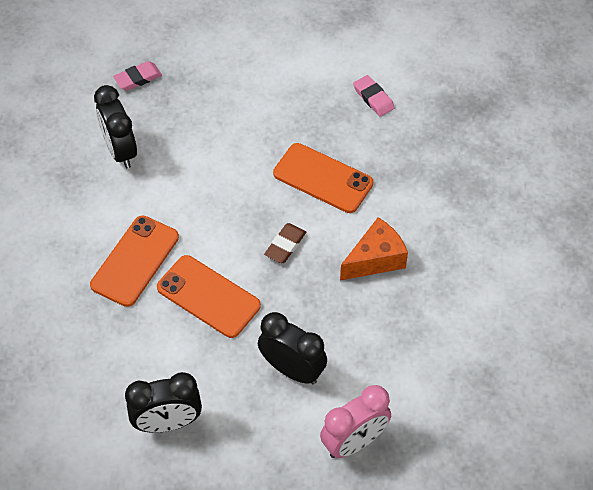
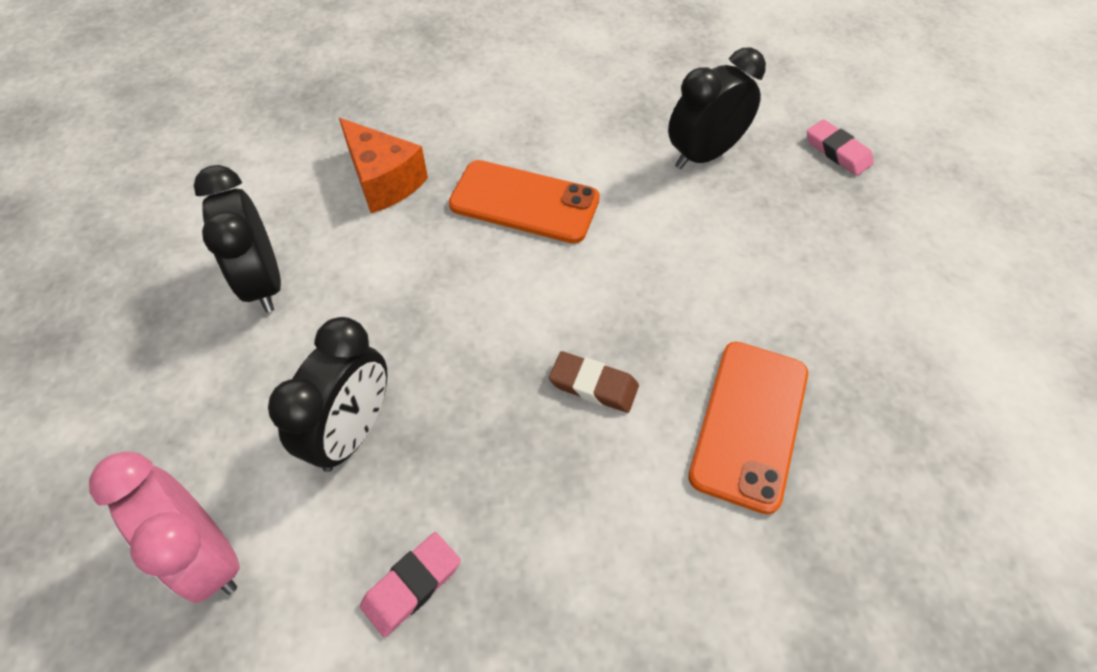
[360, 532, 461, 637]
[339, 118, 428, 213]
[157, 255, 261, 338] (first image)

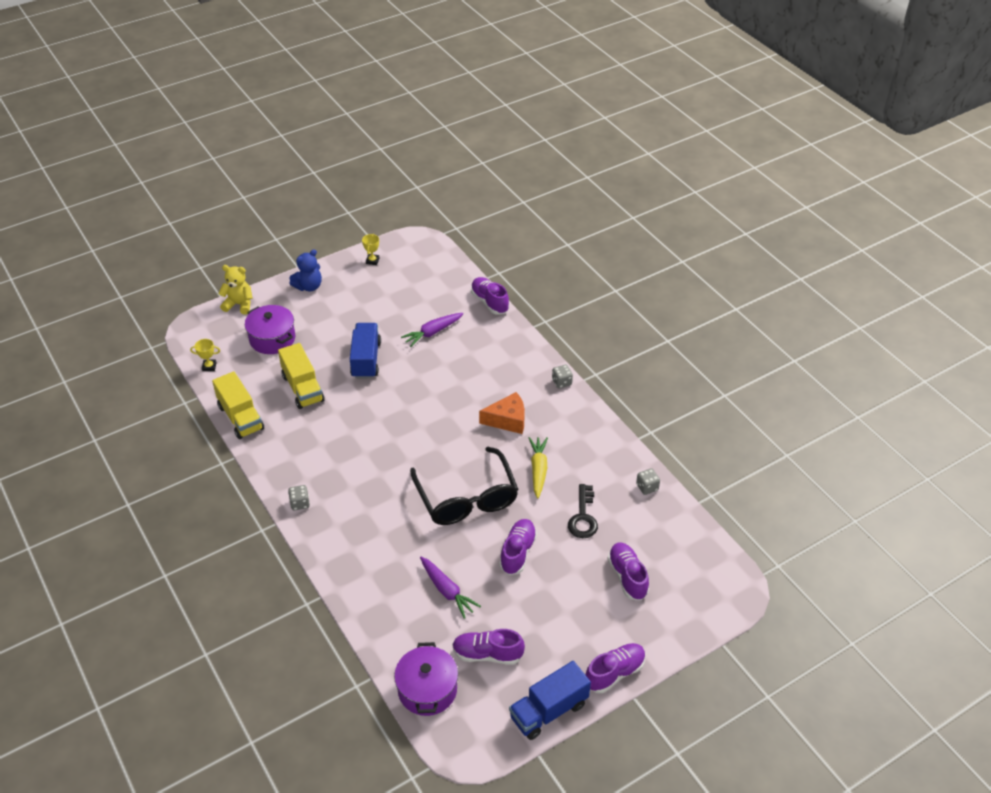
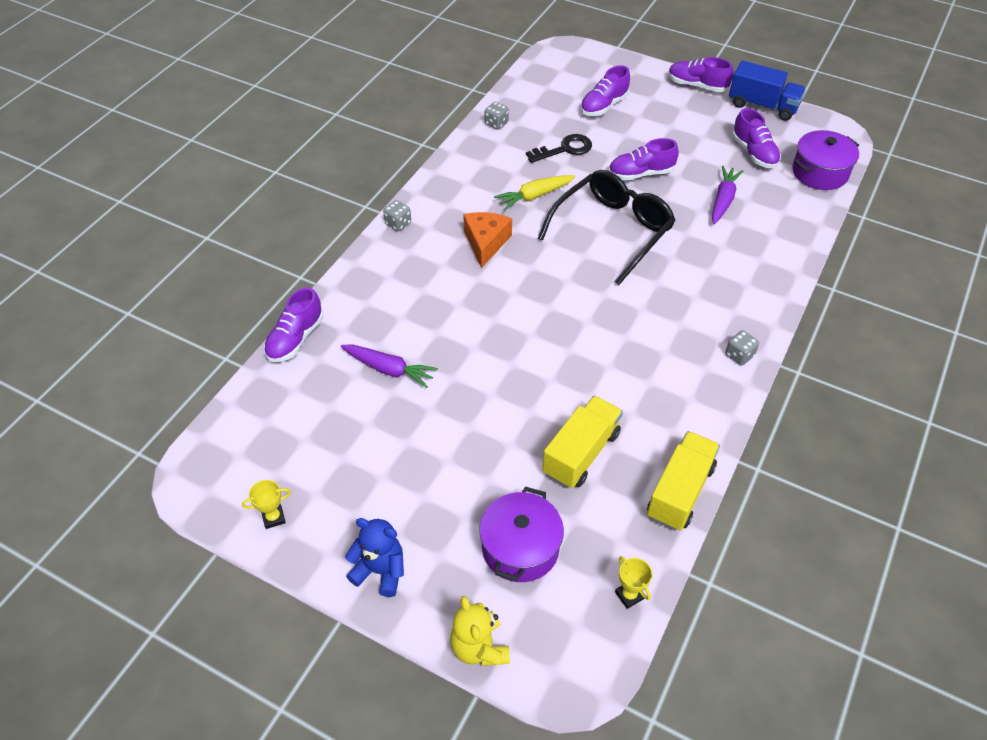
[350, 323, 381, 379] (first image)
[463, 212, 512, 268]

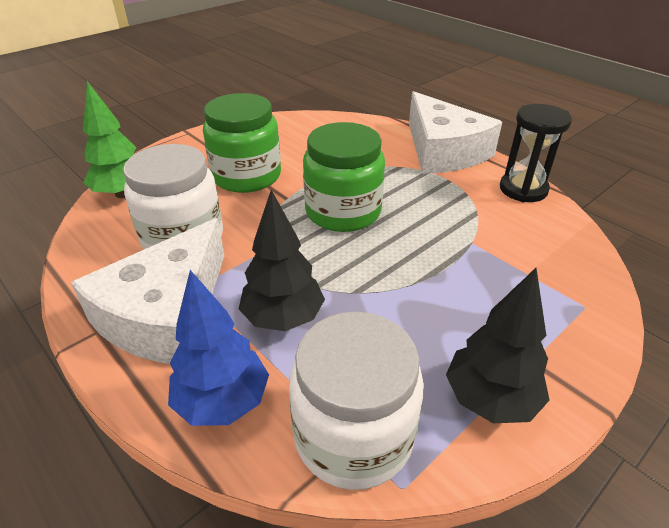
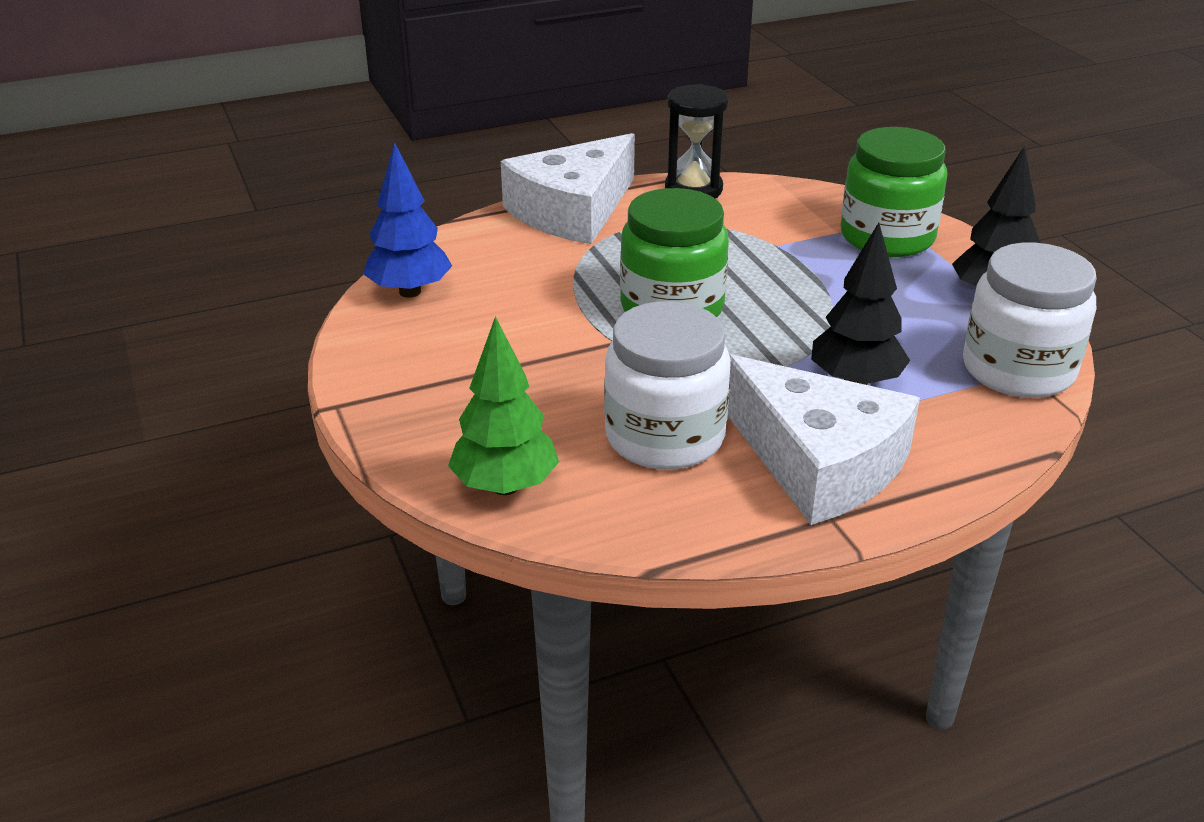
[501, 133, 635, 244]
[840, 127, 947, 257]
[363, 142, 452, 298]

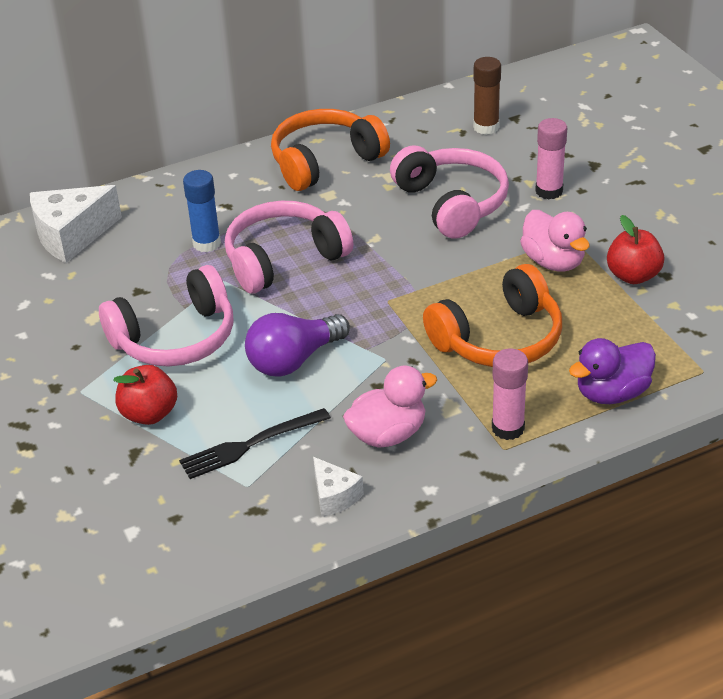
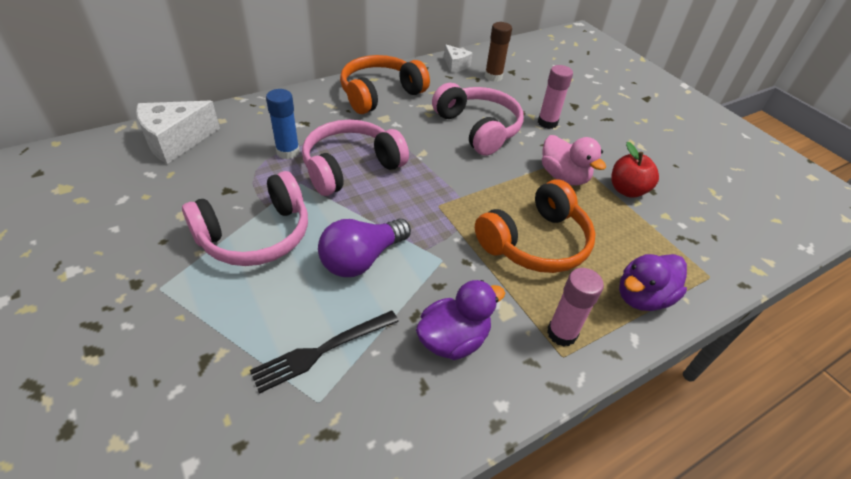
[113, 365, 177, 425] (first image)
[416, 280, 505, 360]
[444, 44, 473, 73]

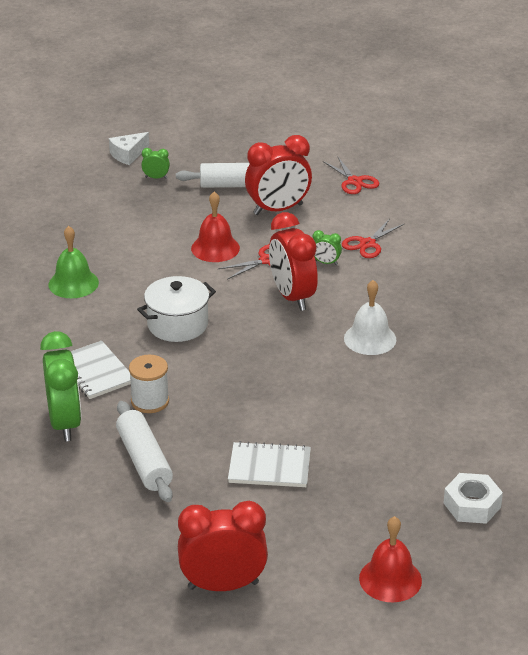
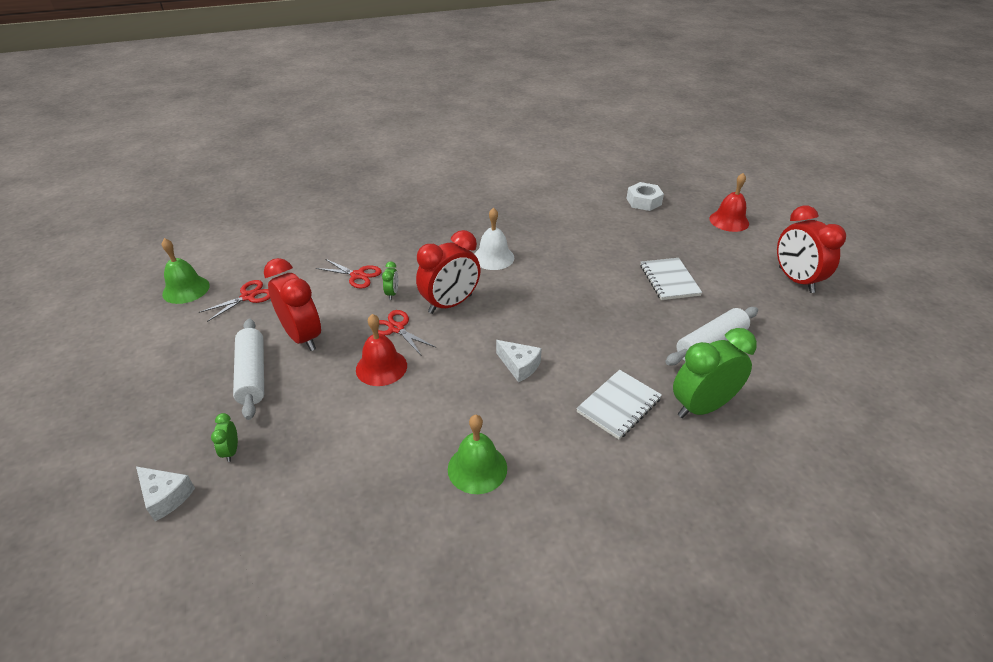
[496, 340, 542, 382]
[129, 355, 169, 413] (first image)
[162, 238, 210, 304]

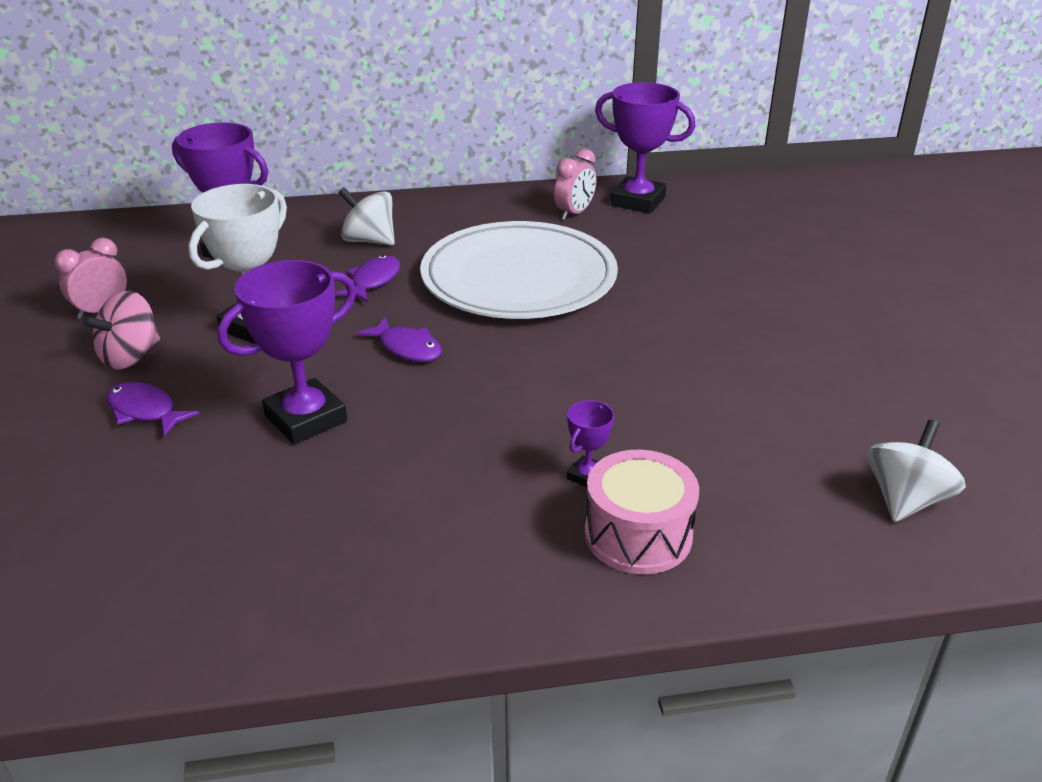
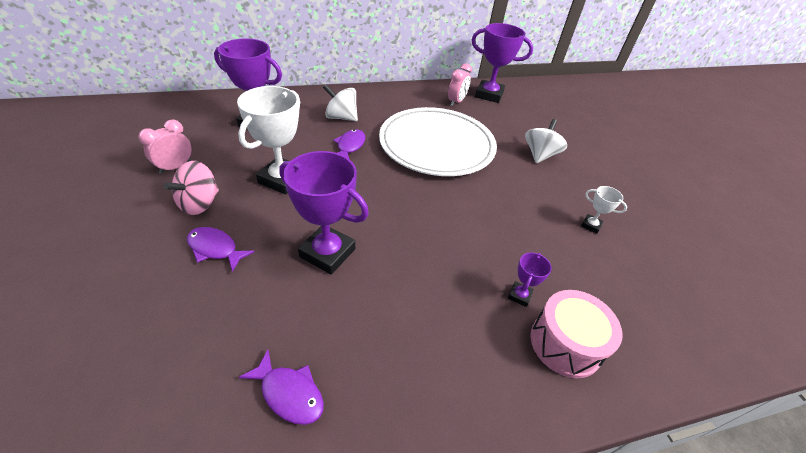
[279, 151, 369, 275]
[238, 350, 324, 425]
[525, 119, 567, 163]
[581, 186, 627, 234]

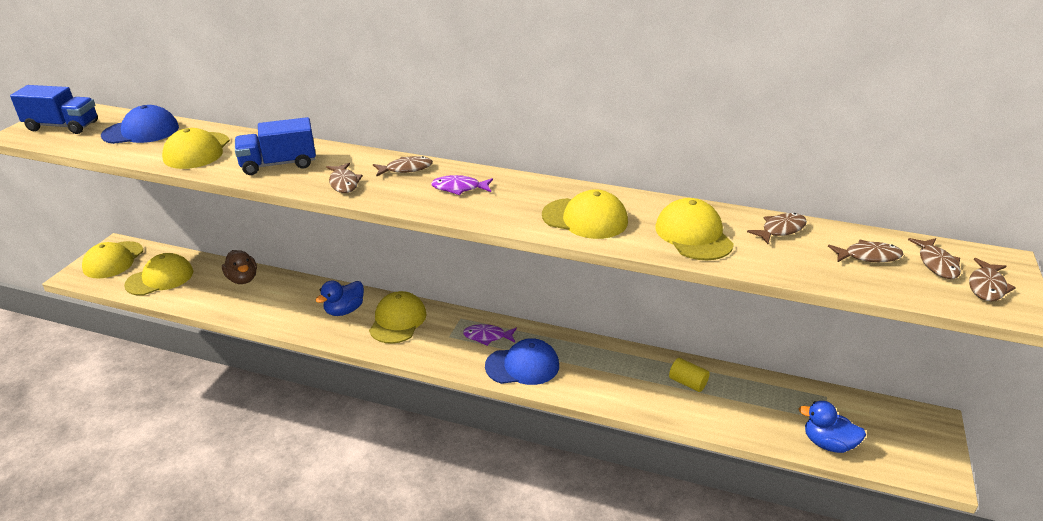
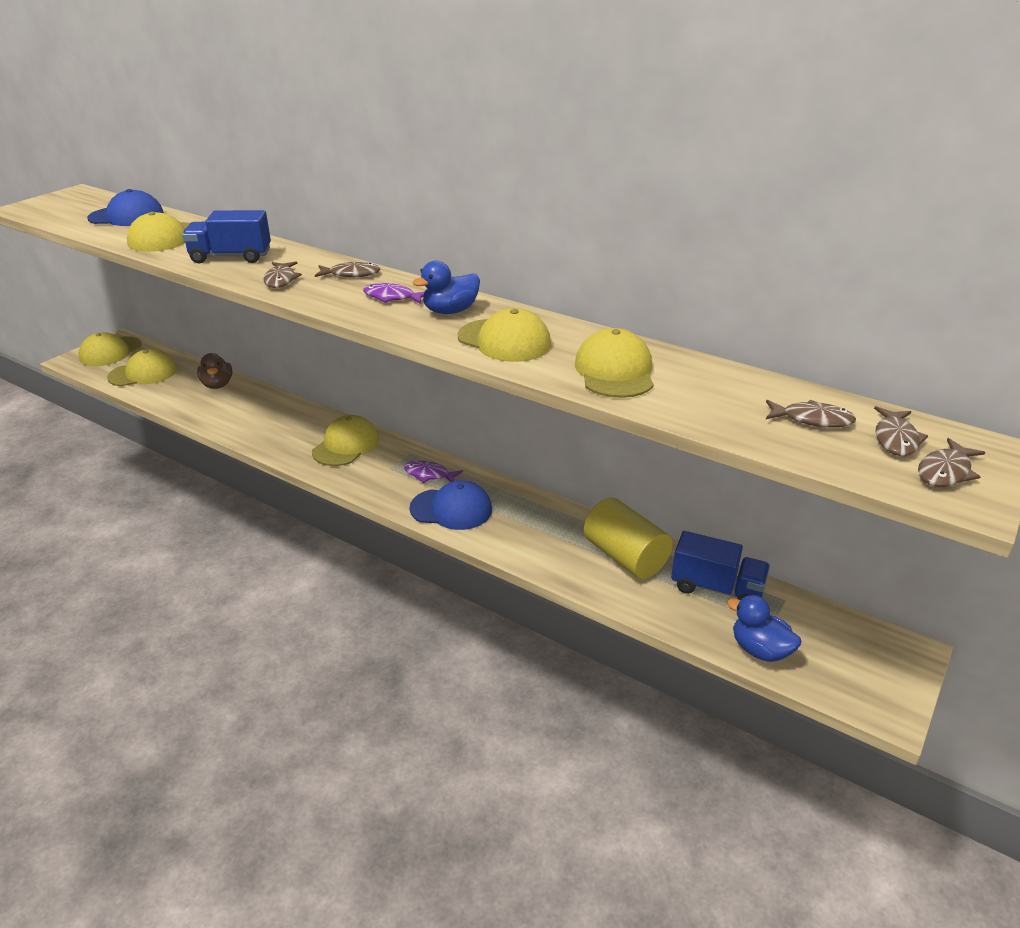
[671, 531, 770, 600]
[747, 213, 807, 244] (first image)
[412, 260, 480, 314]
[584, 498, 673, 579]

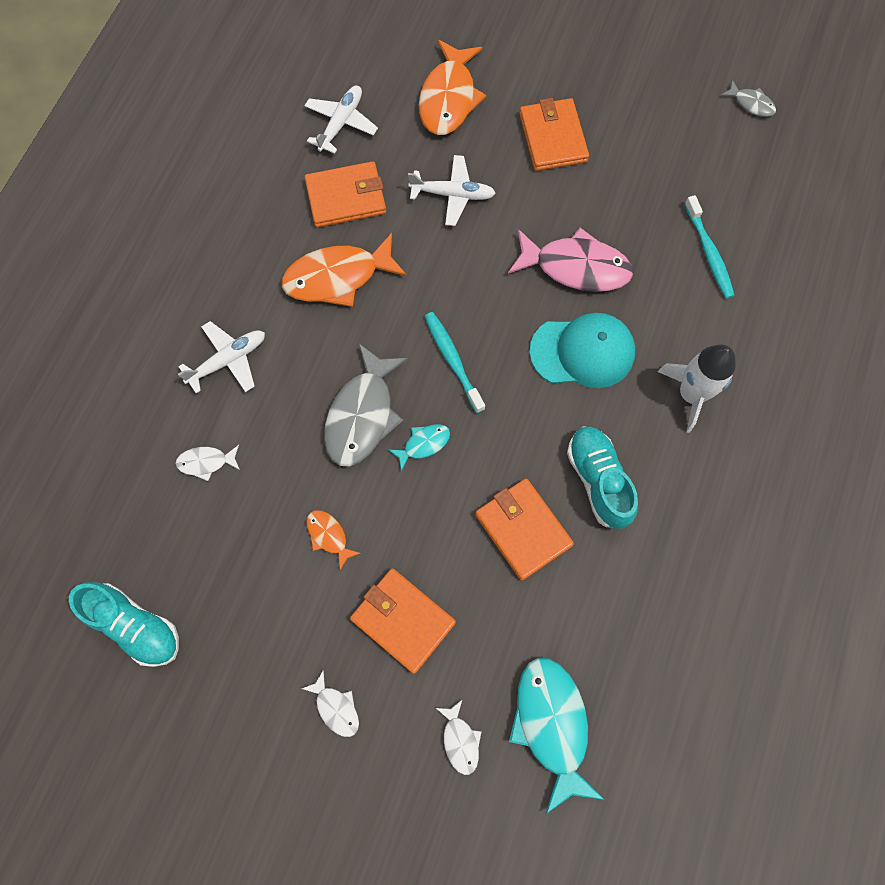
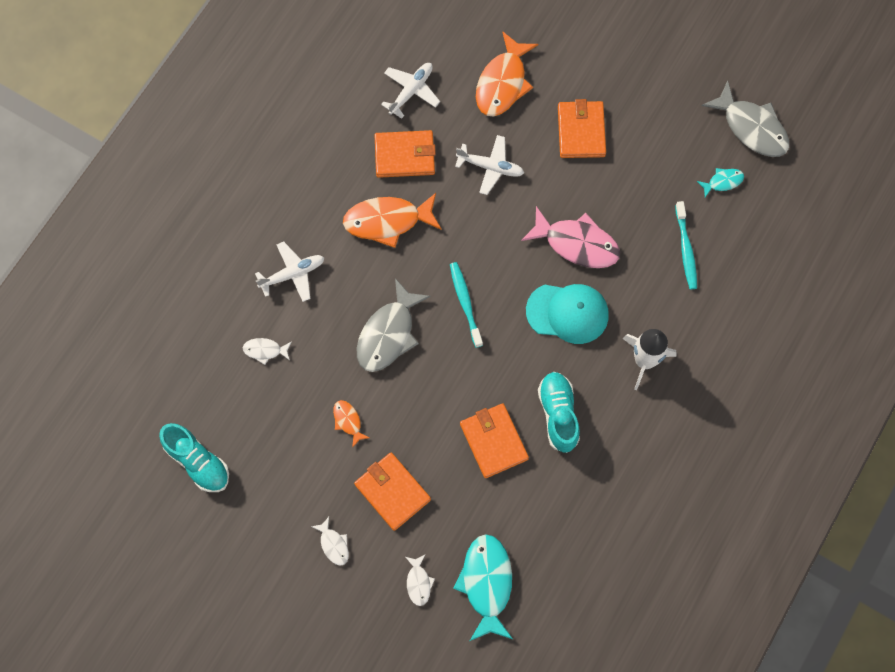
[701, 81, 789, 157]
[697, 168, 744, 197]

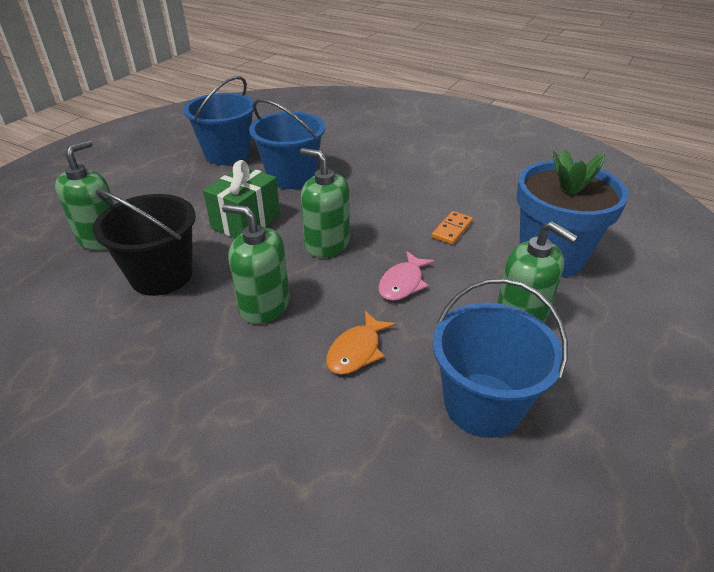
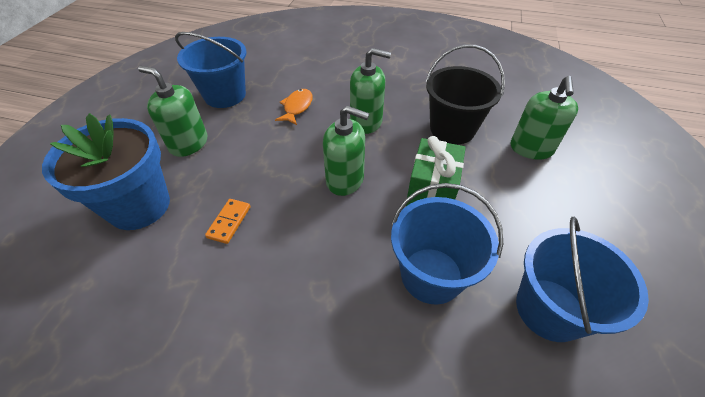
[378, 251, 435, 301] (first image)

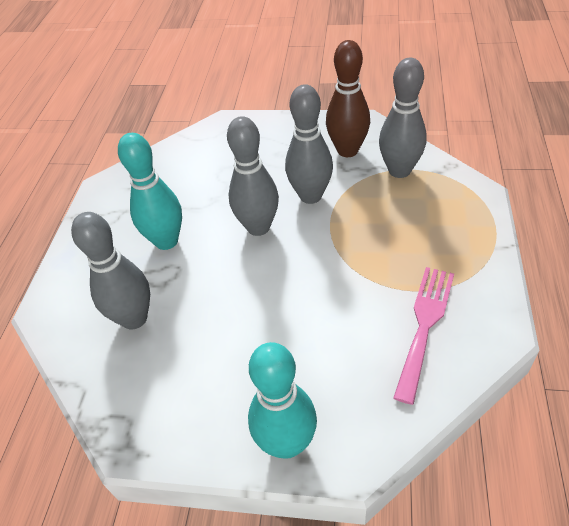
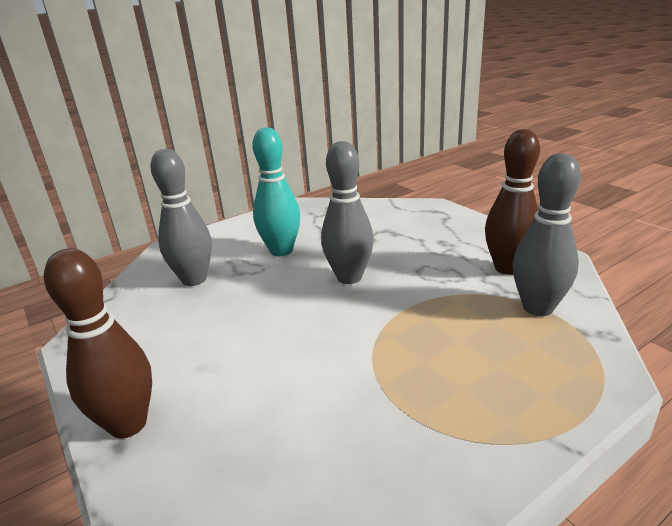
[285, 84, 333, 204] (first image)
[393, 267, 454, 405] (first image)
[44, 248, 152, 439]

